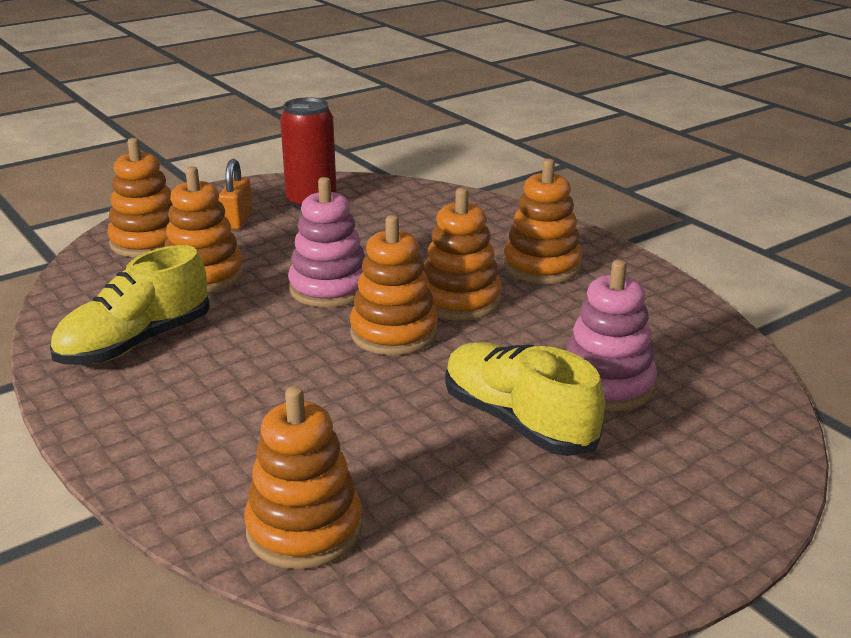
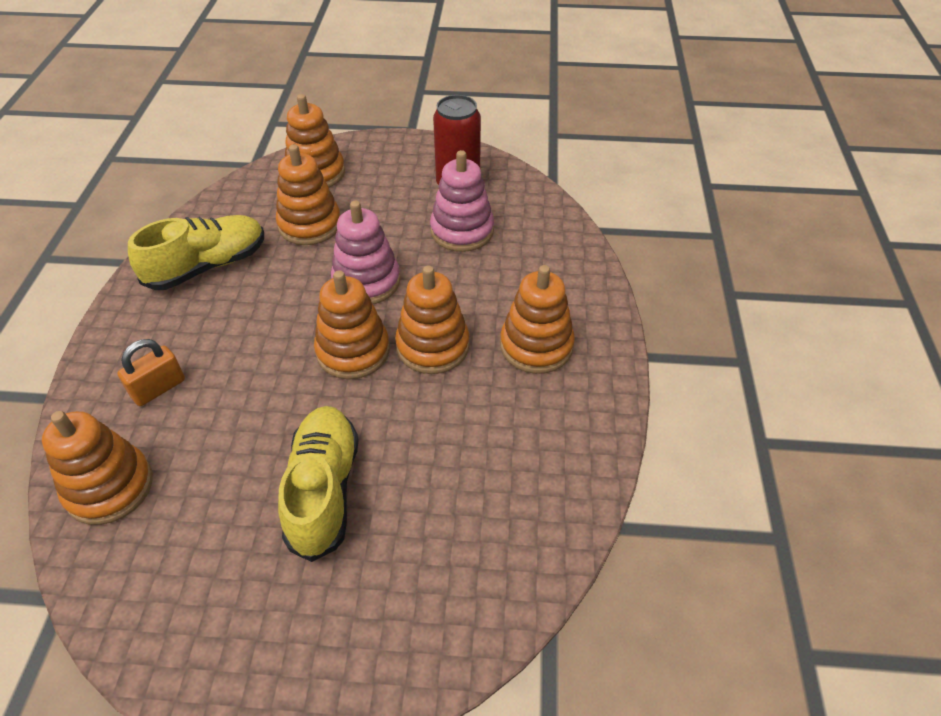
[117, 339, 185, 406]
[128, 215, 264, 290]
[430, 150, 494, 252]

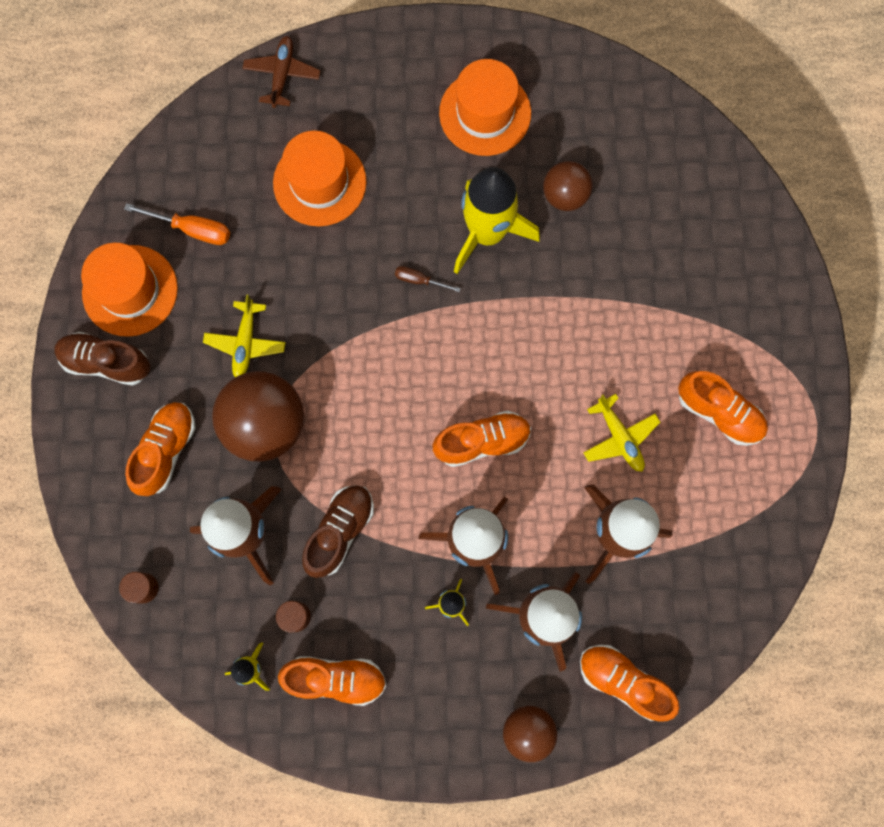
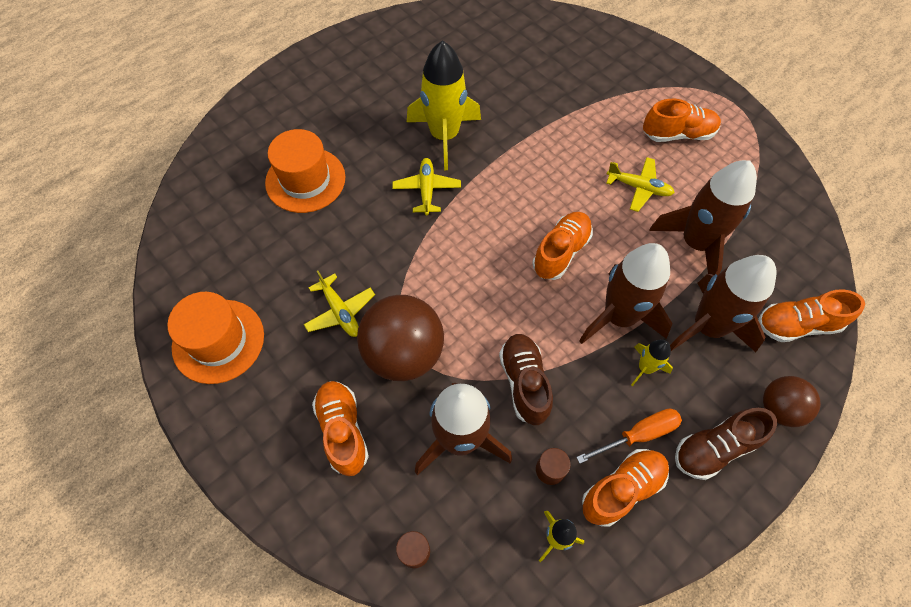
[242, 36, 321, 108] (first image)
[439, 59, 531, 156] (first image)
[543, 161, 593, 211] (first image)
[576, 408, 682, 464]
[392, 158, 461, 215]
[675, 408, 777, 480]

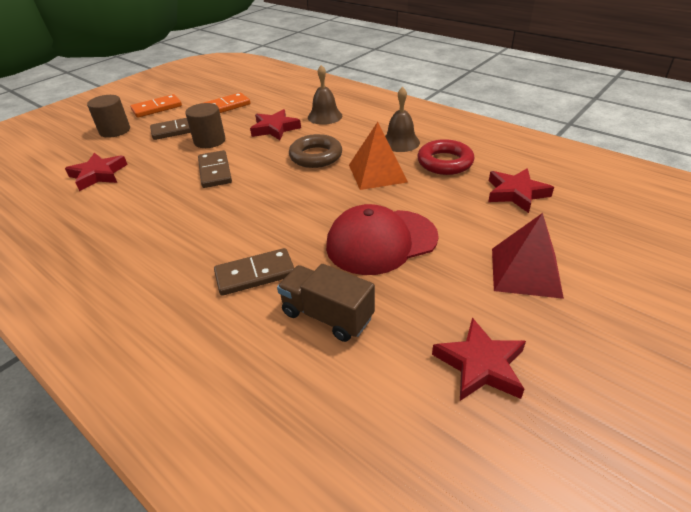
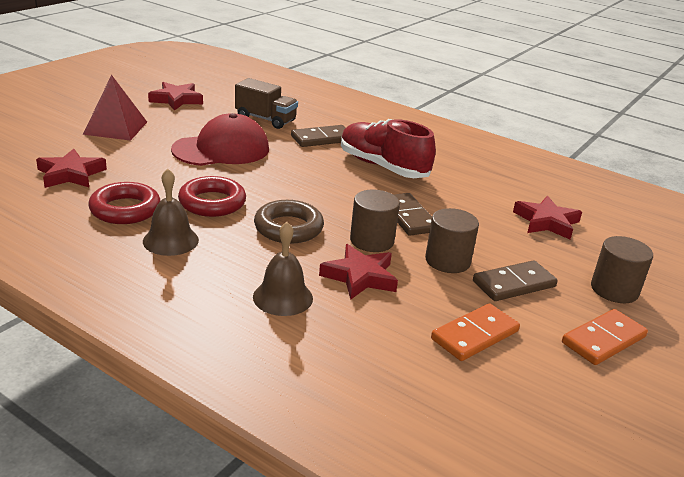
[178, 176, 246, 217]
[341, 119, 436, 178]
[350, 189, 400, 252]

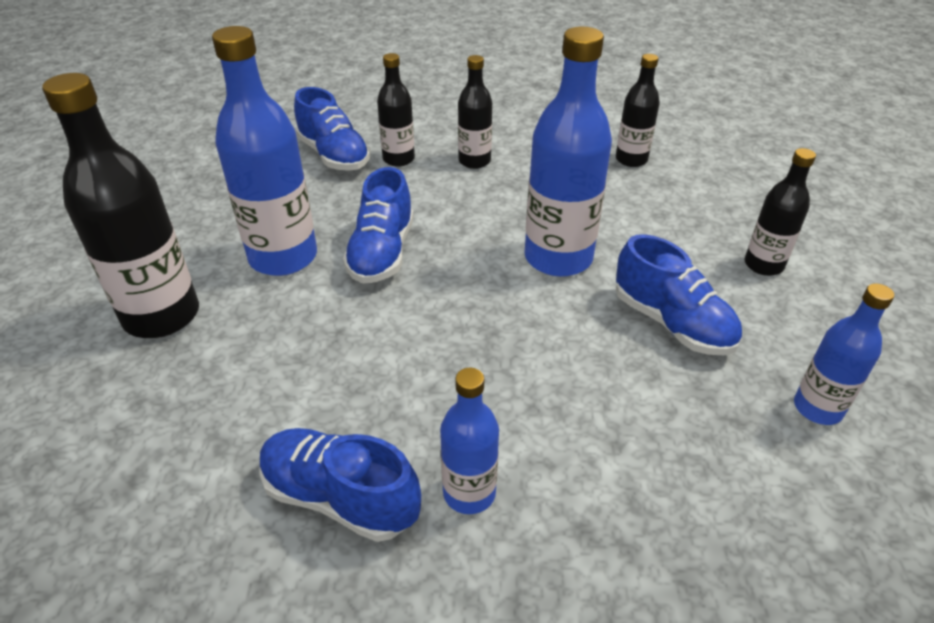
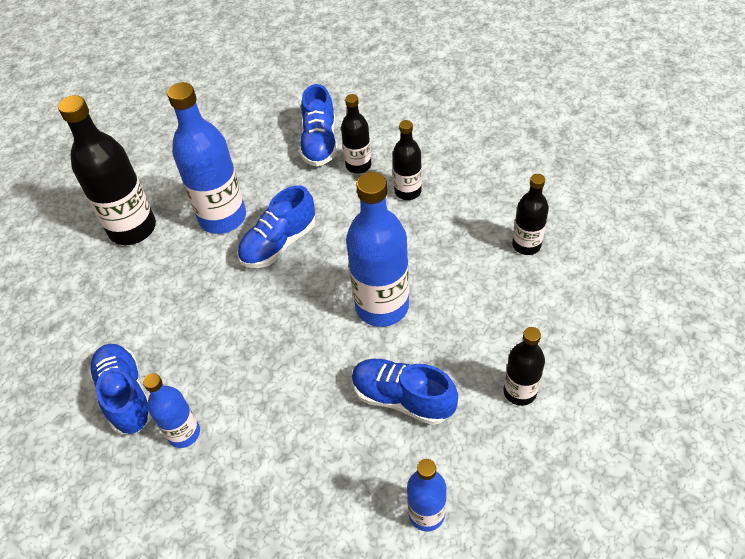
[352, 359, 458, 425]

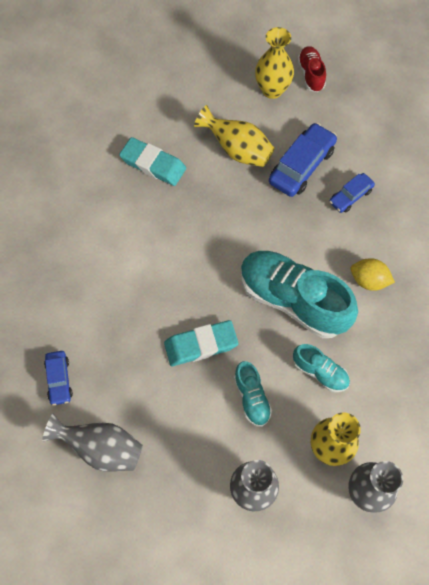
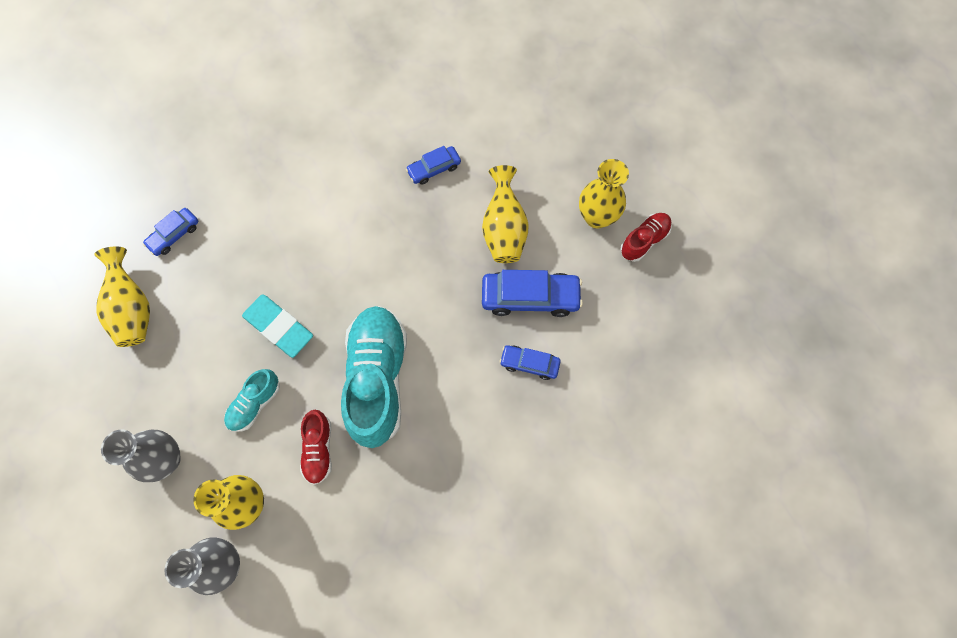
[406, 146, 461, 185]
[351, 258, 395, 291] (first image)
[300, 410, 332, 485]
[95, 246, 150, 347]

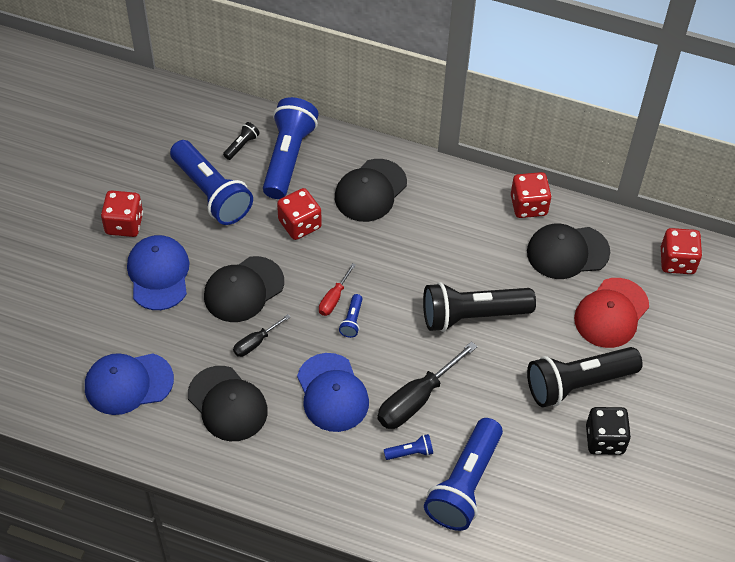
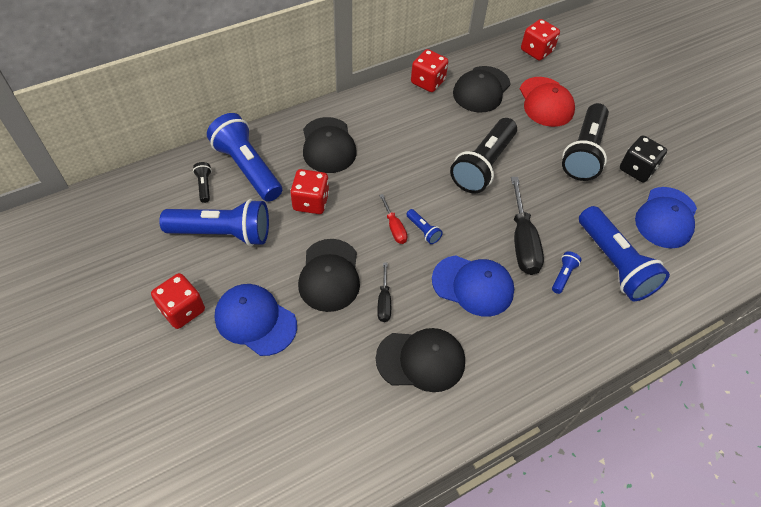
[635, 187, 697, 248]

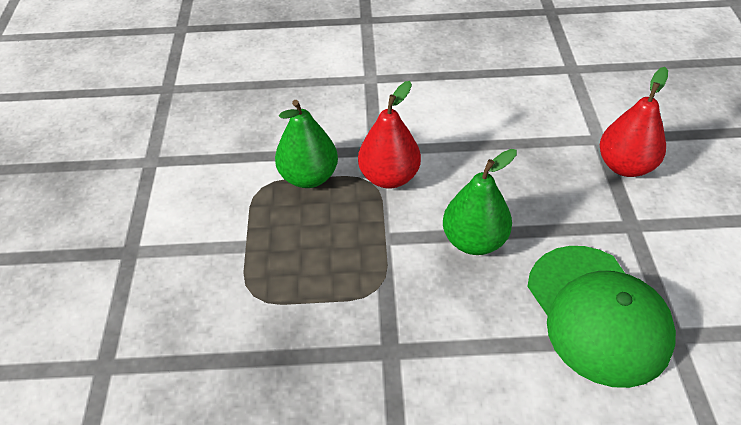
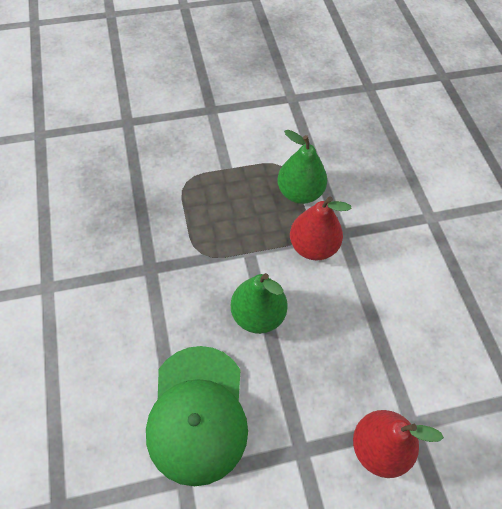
[146, 346, 248, 486]

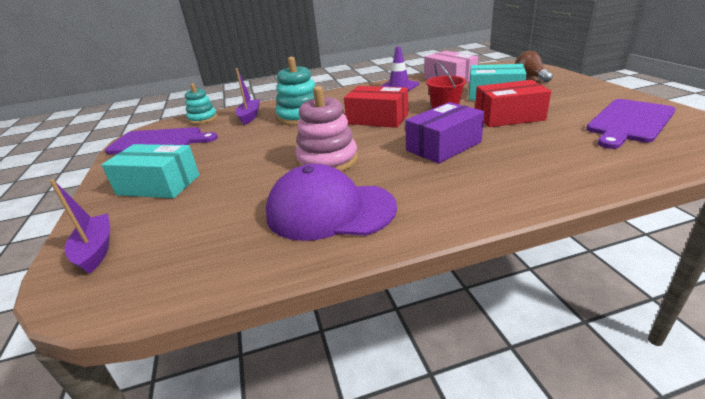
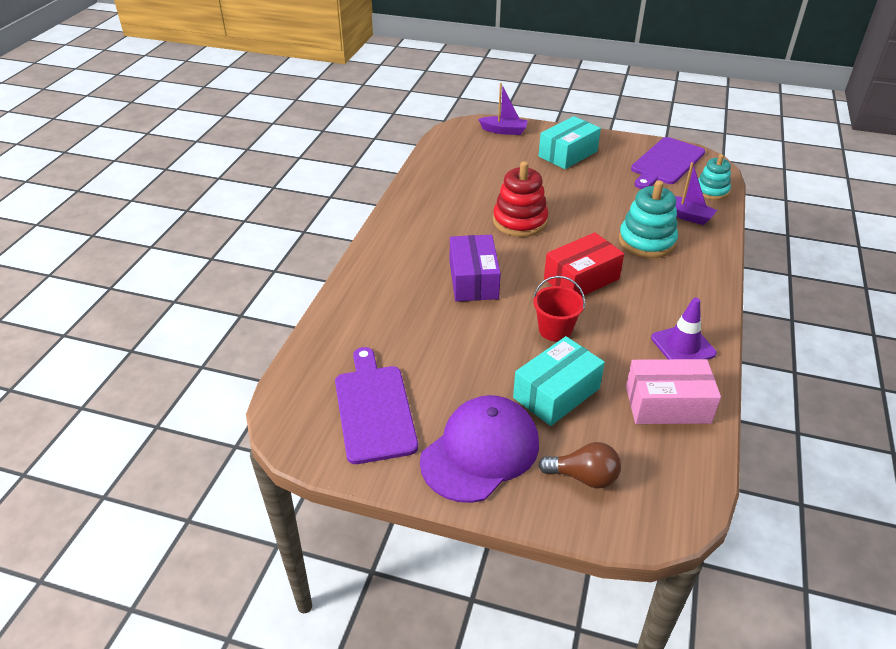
[475, 80, 551, 127] (first image)
[493, 161, 548, 237]
[420, 395, 539, 503]

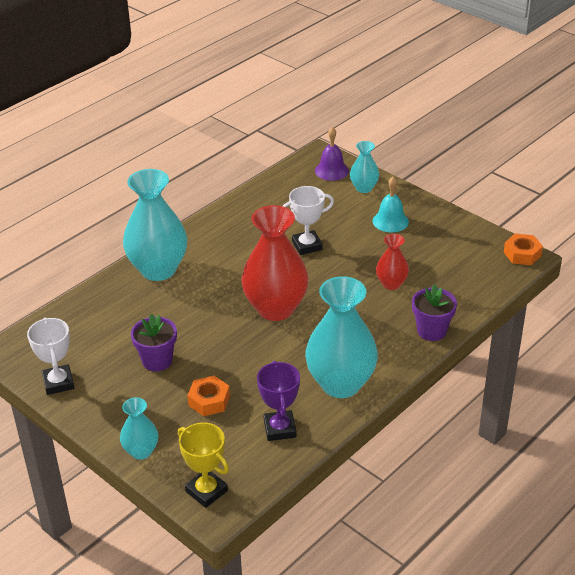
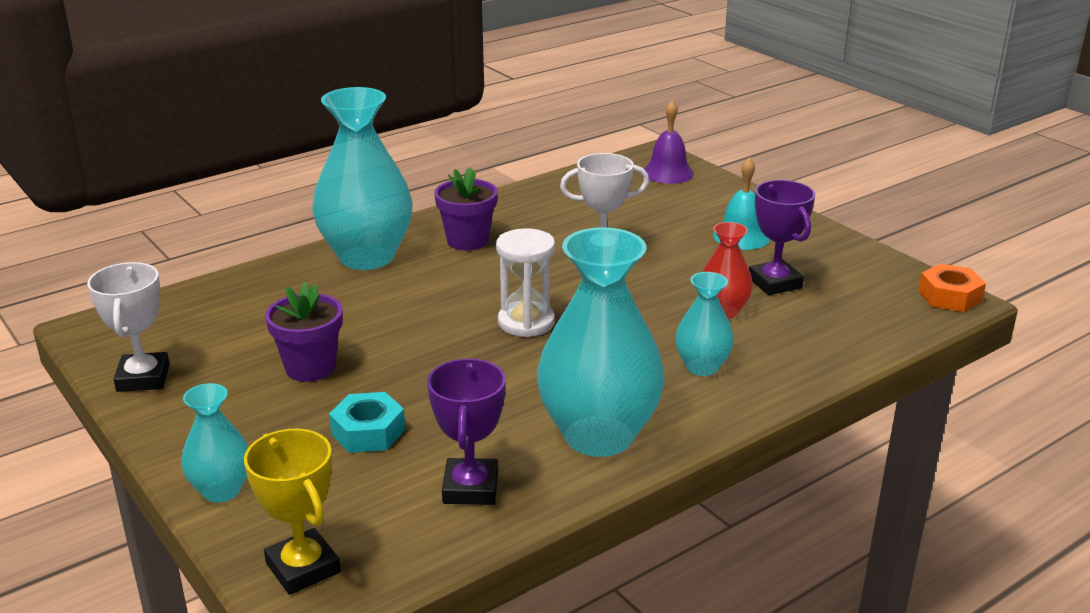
[675, 272, 734, 376]
[496, 228, 555, 337]
[434, 167, 498, 250]
[329, 392, 405, 453]
[749, 180, 815, 295]

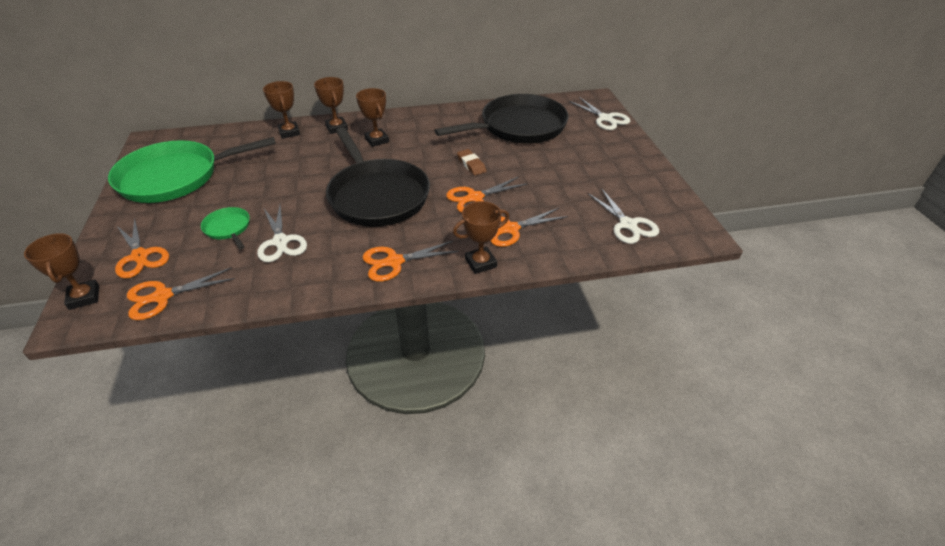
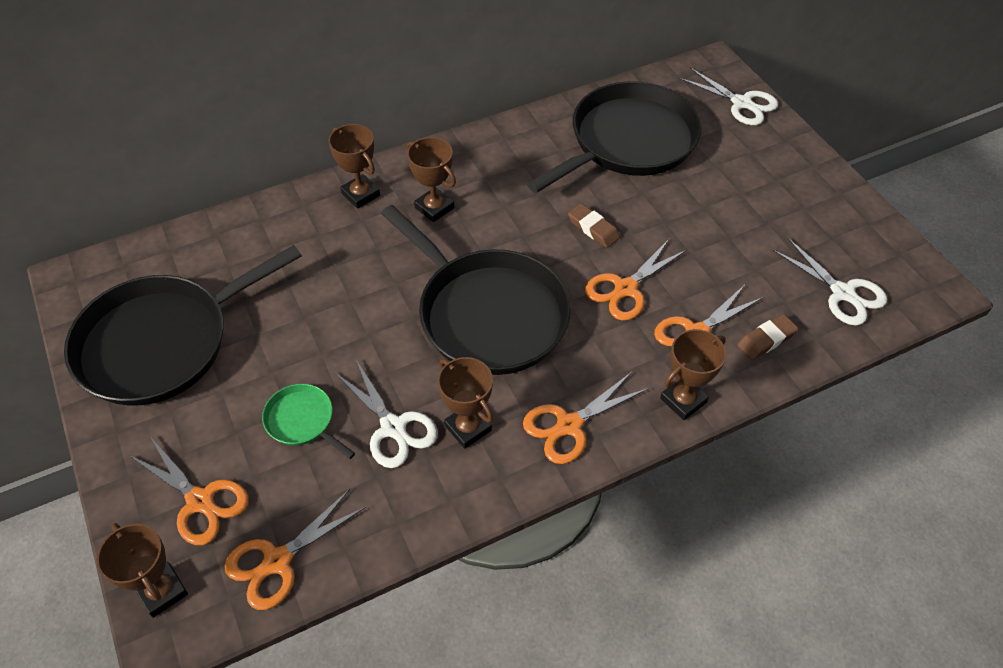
[438, 357, 493, 449]
[64, 245, 302, 406]
[737, 314, 798, 360]

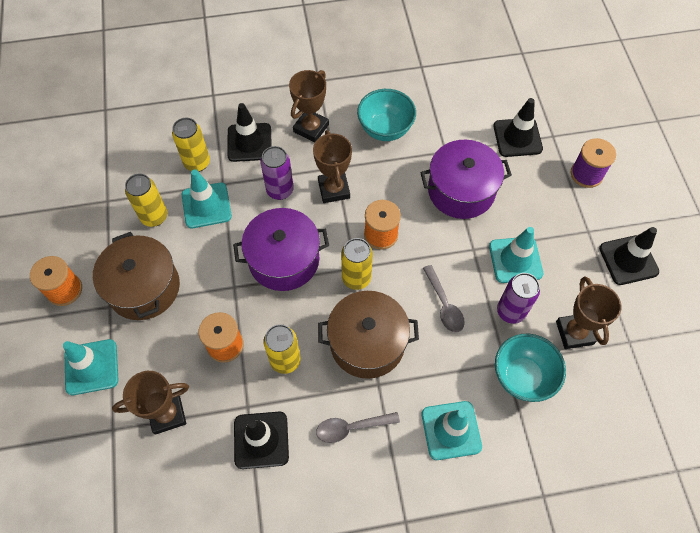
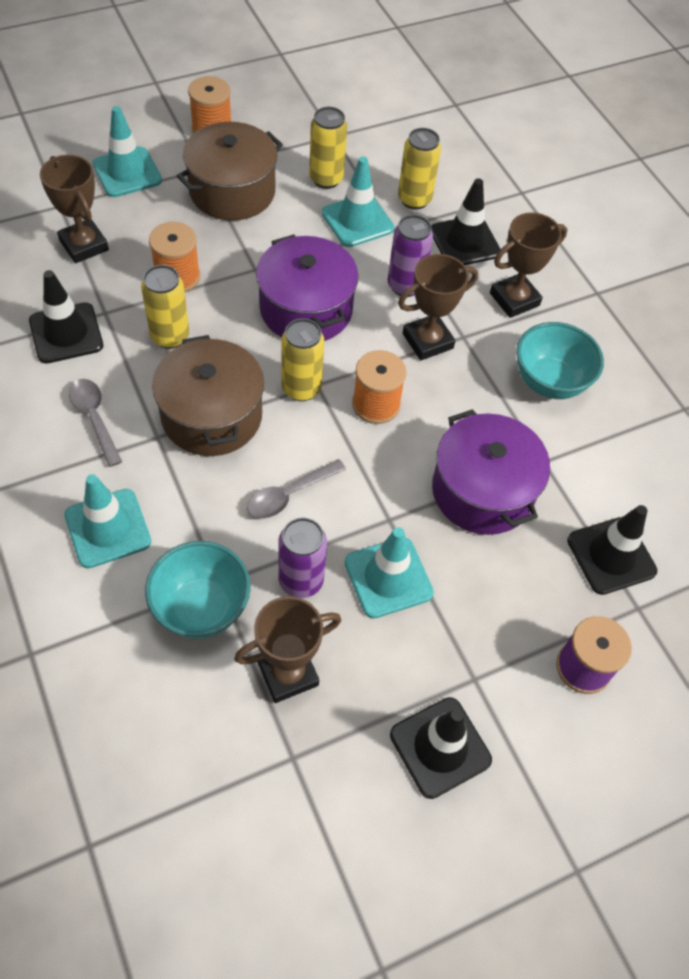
[490, 212, 567, 318]

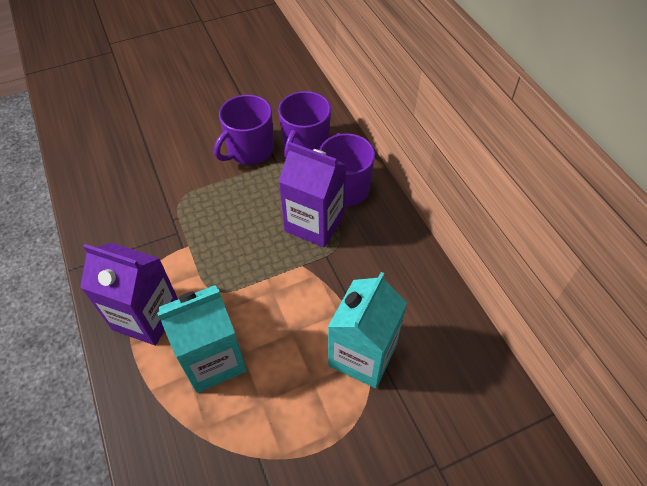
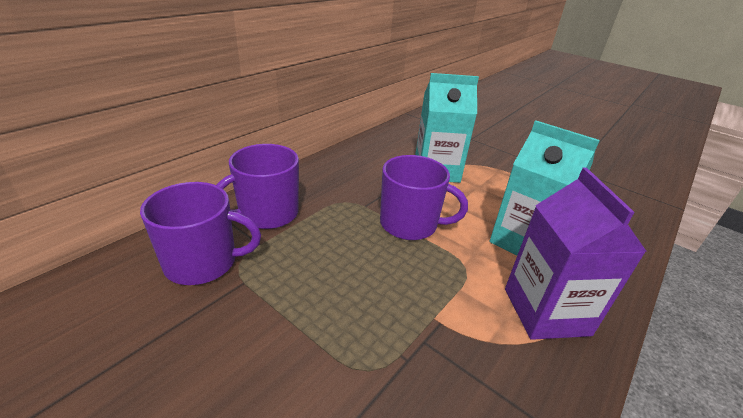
[380, 155, 468, 240]
[279, 142, 346, 248] (first image)

